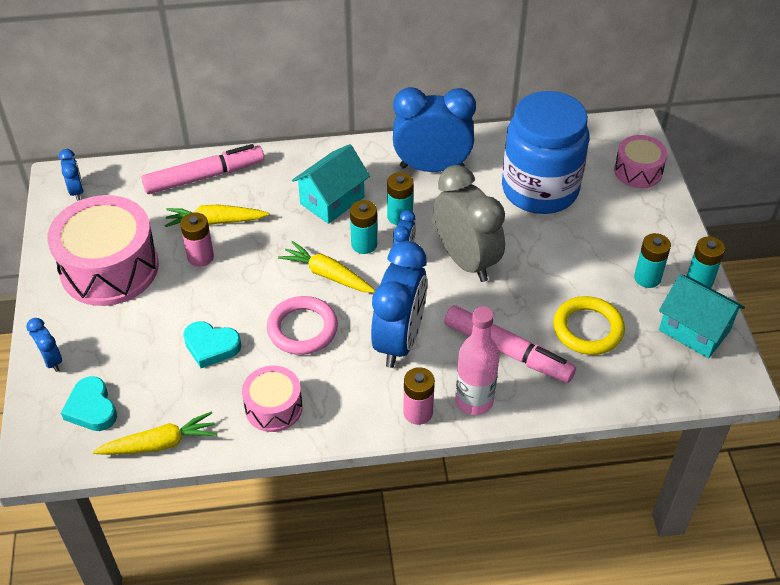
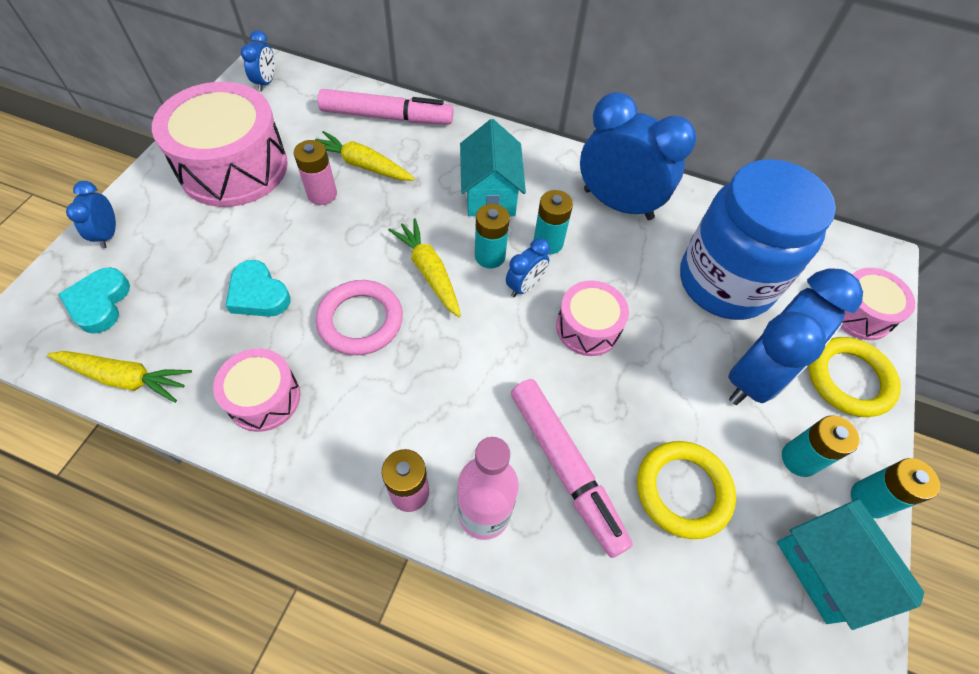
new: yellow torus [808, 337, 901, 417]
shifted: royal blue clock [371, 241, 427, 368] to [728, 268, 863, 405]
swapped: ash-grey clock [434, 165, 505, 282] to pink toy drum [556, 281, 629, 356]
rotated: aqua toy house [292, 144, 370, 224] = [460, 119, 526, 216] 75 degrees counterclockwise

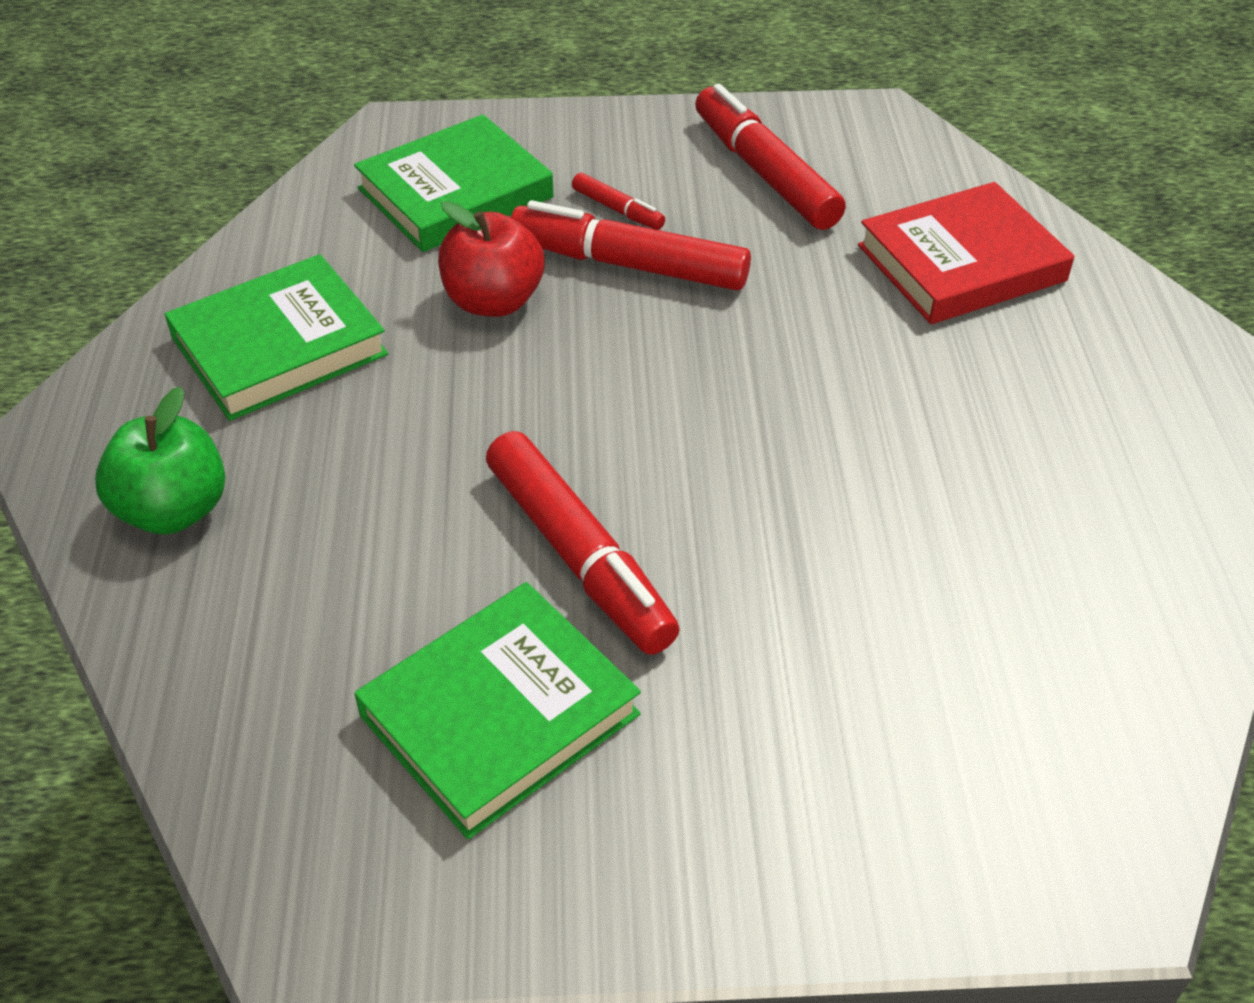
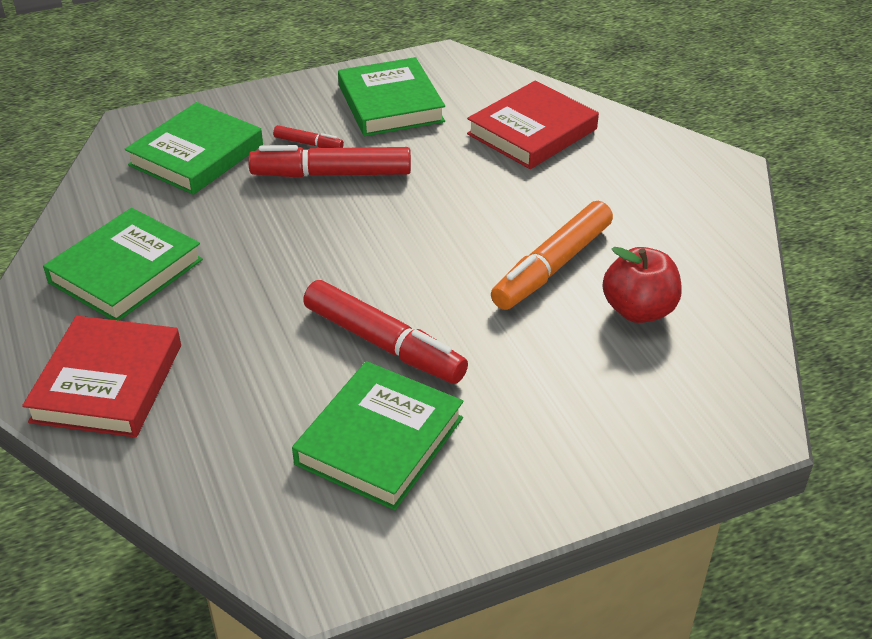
new: orange-coloured marker pen [491, 201, 613, 310]
shifted: crimson apple [438, 201, 545, 317] to [603, 247, 682, 323]
swapped: leaf-green apple [95, 387, 225, 534] to crimson hardcover [22, 316, 181, 438]; crimson marker pen [695, 84, 846, 230] to leaf-green hardcover [338, 57, 445, 136]

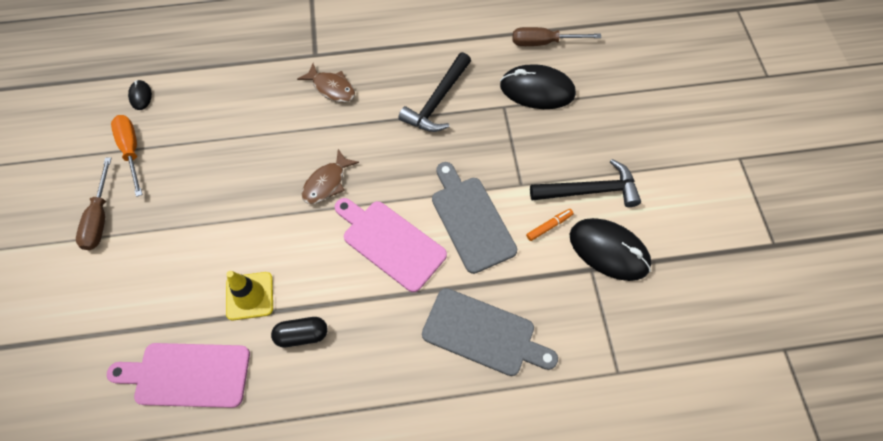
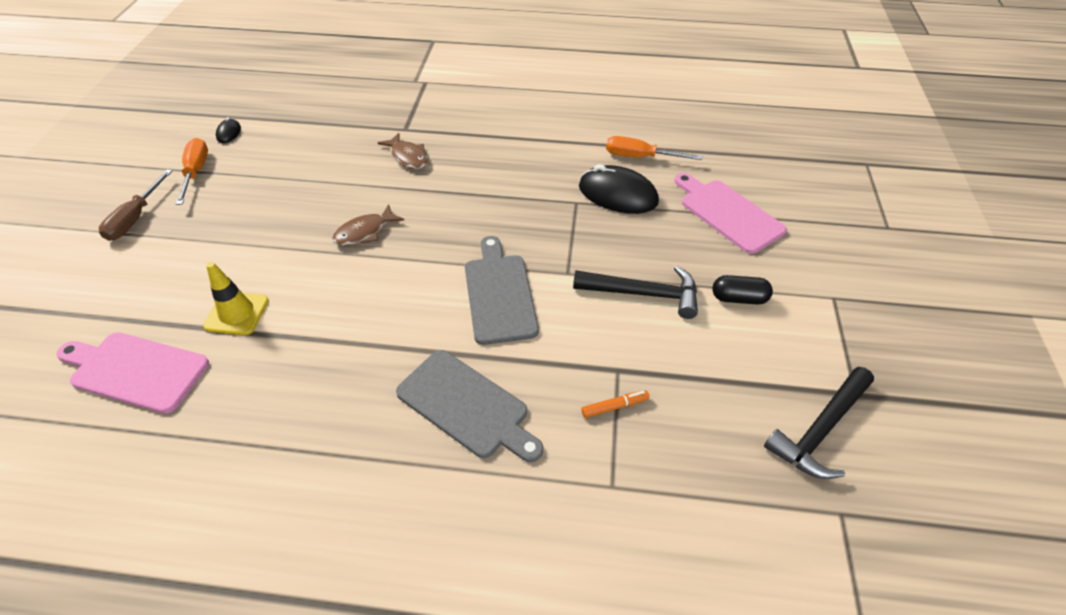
gone: jet-black computer mouse [570, 218, 651, 281]
shifted: jet-black capsule [271, 317, 328, 347] to [712, 275, 773, 305]; pink chopping board [335, 198, 447, 292] to [674, 173, 787, 254]; jet-black carpenter's hammer [398, 52, 471, 132] to [764, 367, 874, 479]; orange-coloured marker pen [526, 209, 574, 241] to [581, 390, 650, 418]
repainted: brown screwdriver [512, 27, 601, 46] to orange-coloured screwdriver [606, 136, 702, 160]

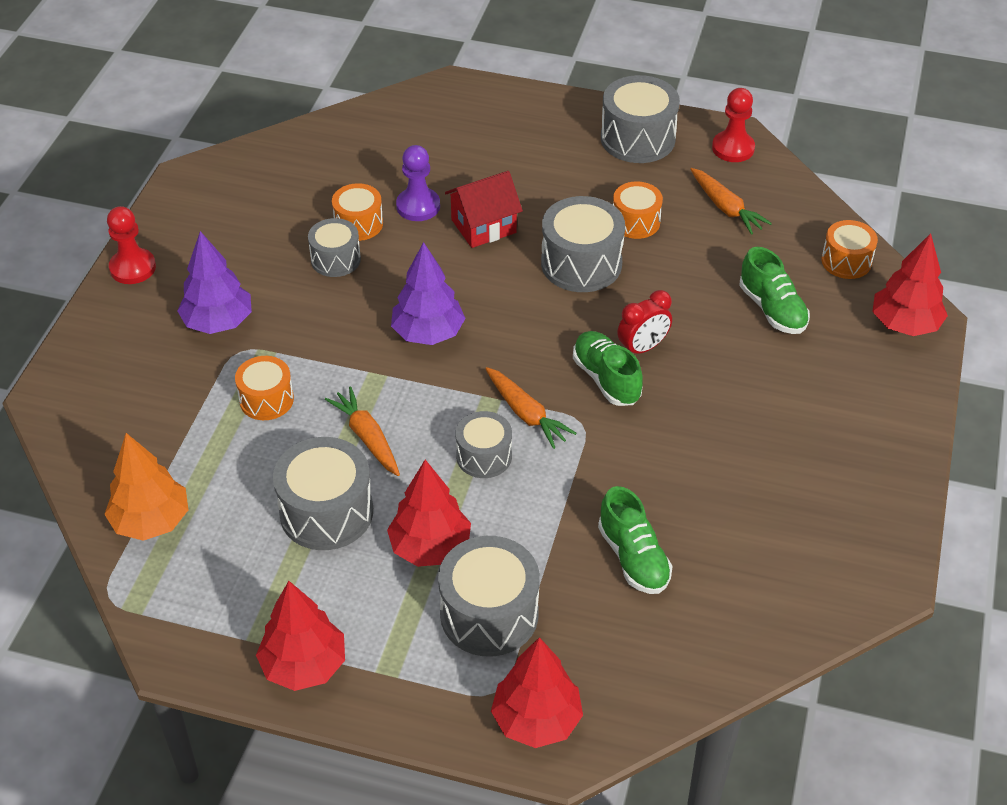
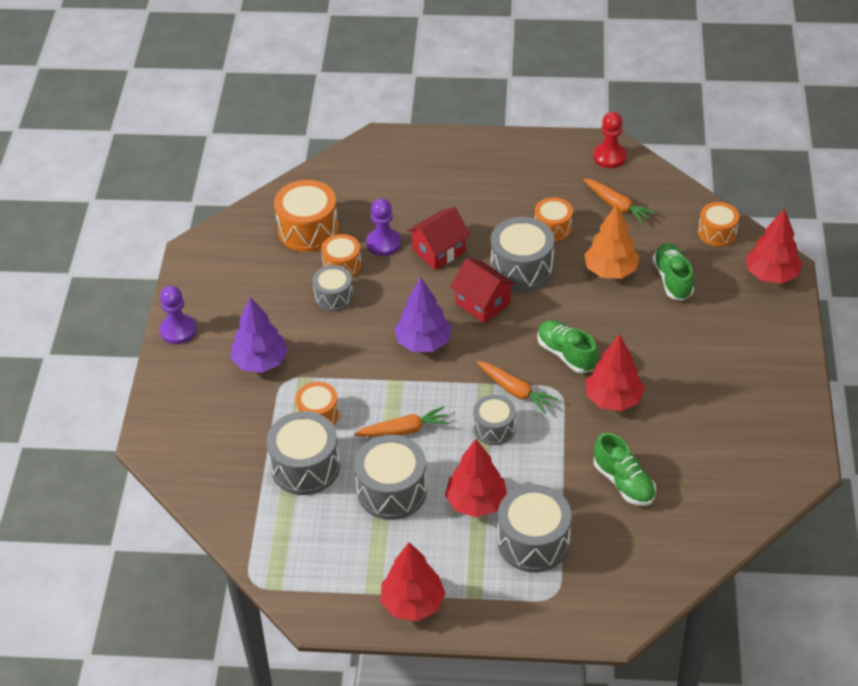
gone: crimson clock [617, 290, 672, 354]
new: orange-coloured toy drum [274, 180, 339, 252]; crimson toy house [450, 258, 516, 323]
shifted: orange-coloured tree [104, 433, 189, 541] to [584, 204, 640, 279]; crimson tree [491, 637, 583, 748] to [586, 334, 645, 411]; ash-grey toy drum [601, 75, 680, 163] to [266, 411, 340, 495]
repainted: crimson chess pawn [107, 206, 156, 284] to purple chess pawn [160, 286, 196, 344]
rotated: orange-coloured root vegetable [325, 387, 400, 476] = [354, 406, 450, 437] 120 degrees clockwise; leaf-green shoe [739, 247, 810, 334] = [652, 243, 694, 300] 150 degrees counterclockwise

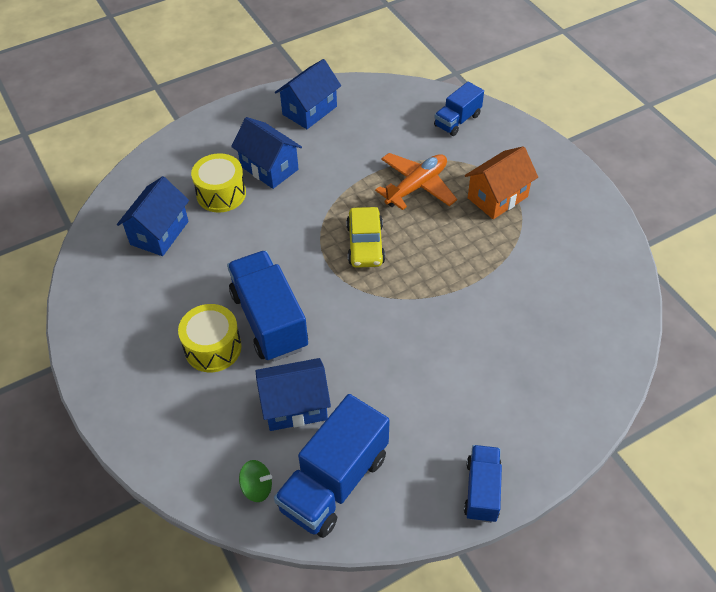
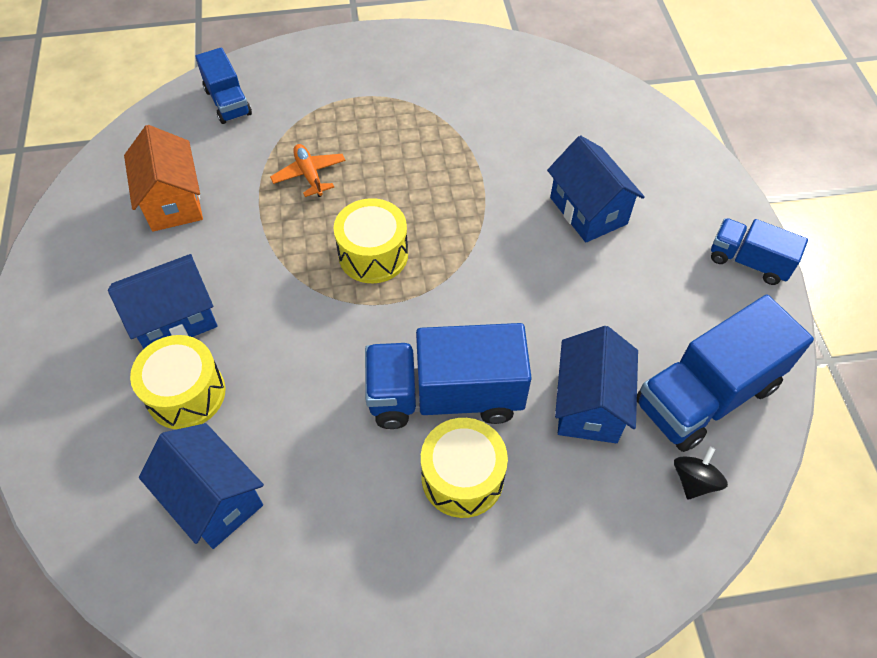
shifted: royal blue toy house [275, 59, 341, 129] to [547, 135, 645, 243]; orange-coloured toy house [465, 146, 538, 219] to [124, 125, 203, 232]
swapped: yellow car [346, 207, 385, 268] to yellow toy drum [334, 198, 408, 283]
repainted: leaf-green toy top [239, 460, 272, 502] to jet-black toy top [674, 446, 728, 500]
rotated: royal blue toy truck [274, 394, 390, 538] = [637, 295, 814, 452] 90 degrees clockwise
scaled: orange-coloured aeroplane [375, 153, 457, 210] = [270, 144, 346, 197] x0.62

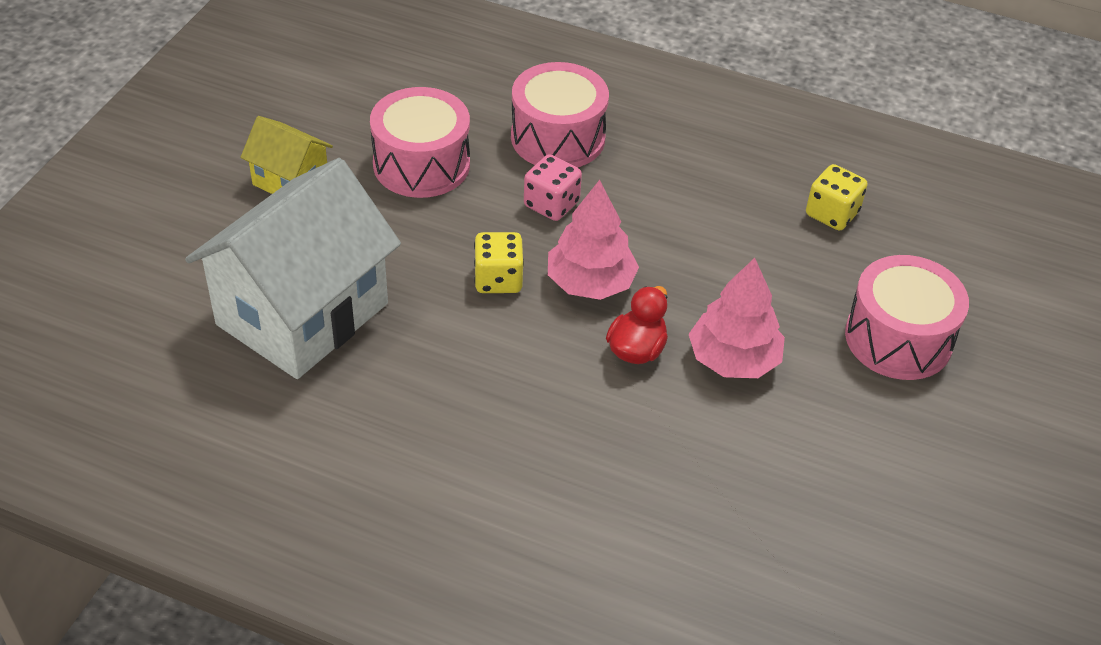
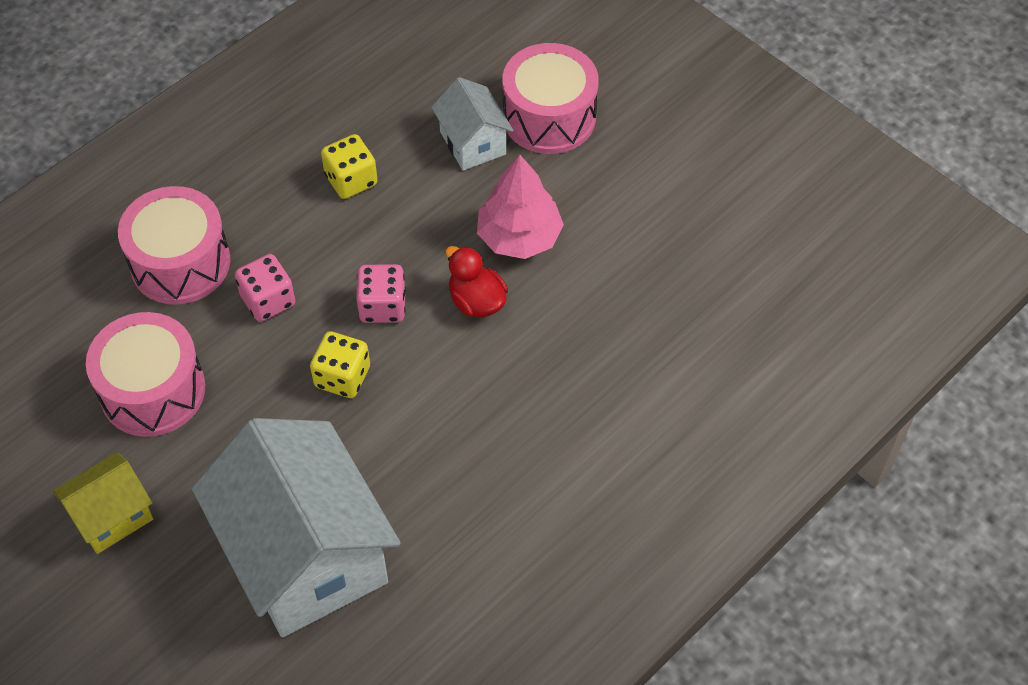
new: snow-white toy house [431, 77, 513, 171]
shifted: yellow dice [806, 164, 868, 230] to [321, 134, 378, 199]
swapped: pink tree [548, 180, 639, 300] to pink dice [356, 264, 406, 323]

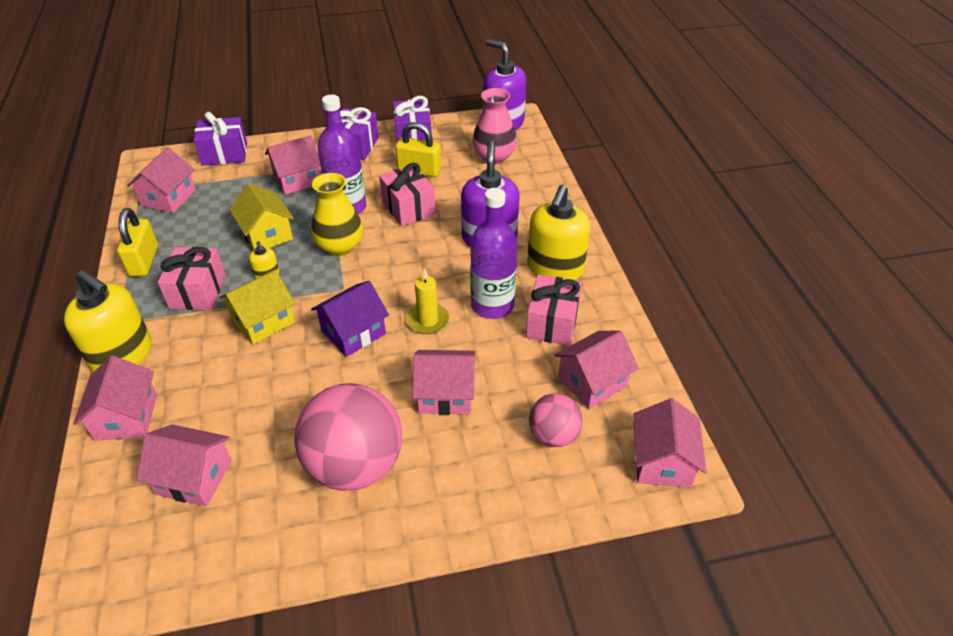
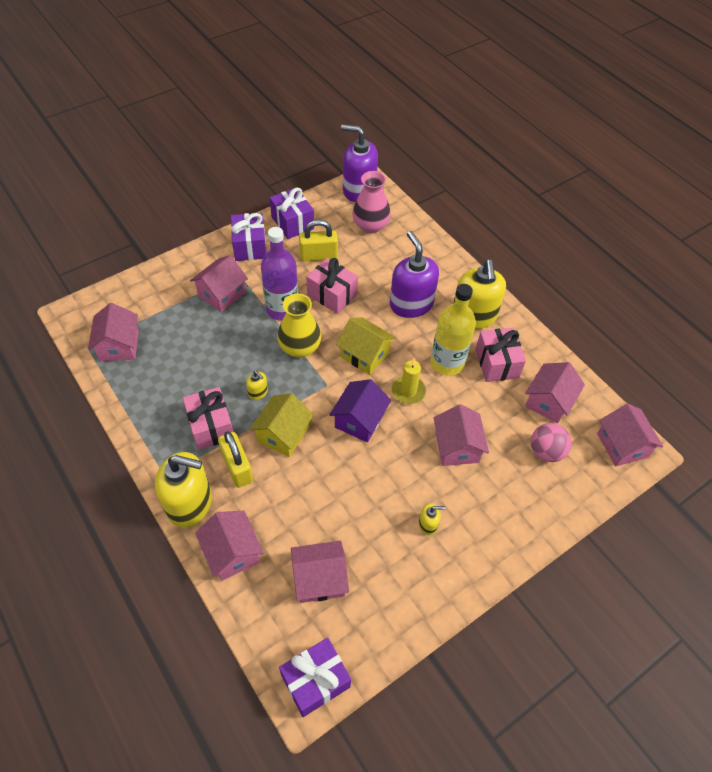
shifted: yellow lock [117, 208, 158, 276] to [218, 431, 253, 488]; purple wrapped gift [194, 112, 247, 166] to [279, 638, 351, 717]; yellow toy house [229, 183, 294, 251] to [336, 317, 396, 375]
swapped: pink ball [294, 383, 402, 491] to yellow soap dispenser [419, 503, 445, 535]
repainted: purple bottle [470, 188, 518, 319] to yellow bottle [431, 284, 476, 376]
rotated: pink toy house [412, 350, 476, 415] = [433, 404, 489, 466] 75 degrees counterclockwise

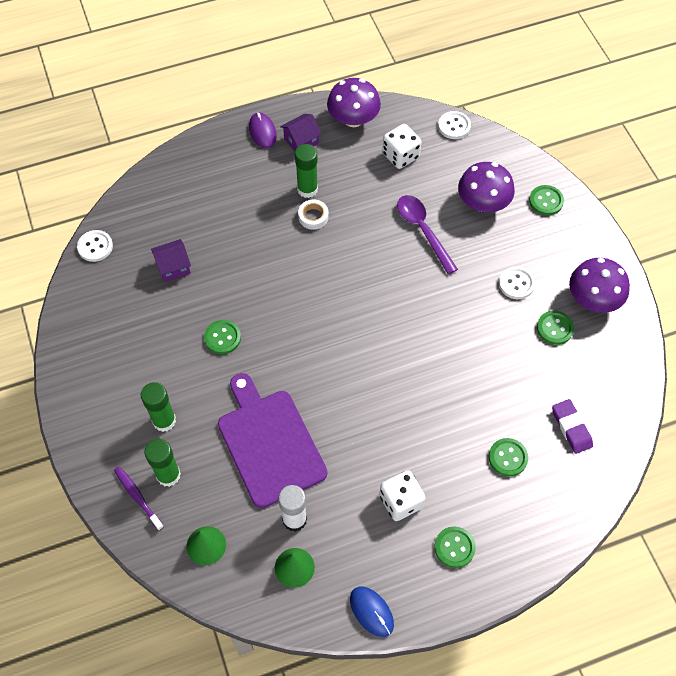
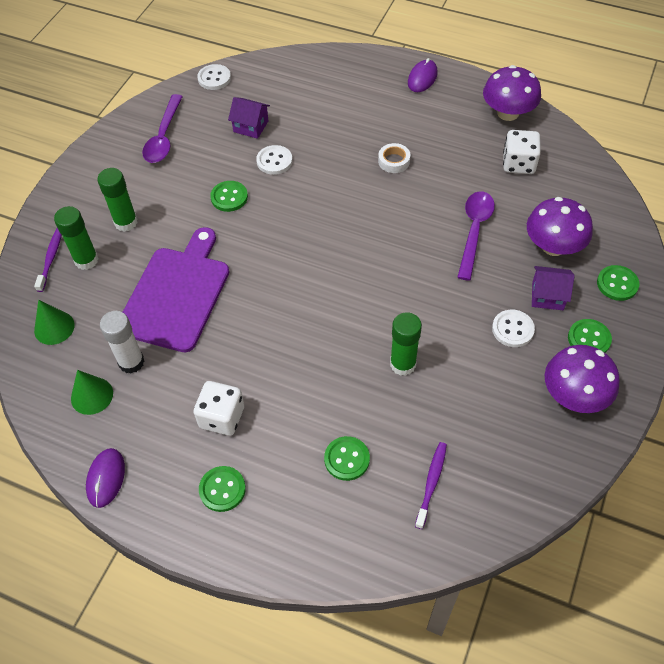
new: purple teaspoon [142, 94, 183, 163]
shifted: purple toy house [280, 114, 322, 151] to [532, 266, 575, 310]; leaf-green glue stick [295, 144, 318, 198] to [390, 312, 422, 376]; snow-white sewing button [438, 111, 471, 139] to [256, 145, 292, 175]; leaf-green sewing button [537, 311, 574, 345] to [568, 319, 612, 353]
swapped: purple gum eraser [552, 399, 593, 454] to purple tooth brush [415, 442, 447, 529]
repainted: royal blue computer mouse [350, 586, 394, 637] to purple computer mouse [86, 448, 125, 508]

